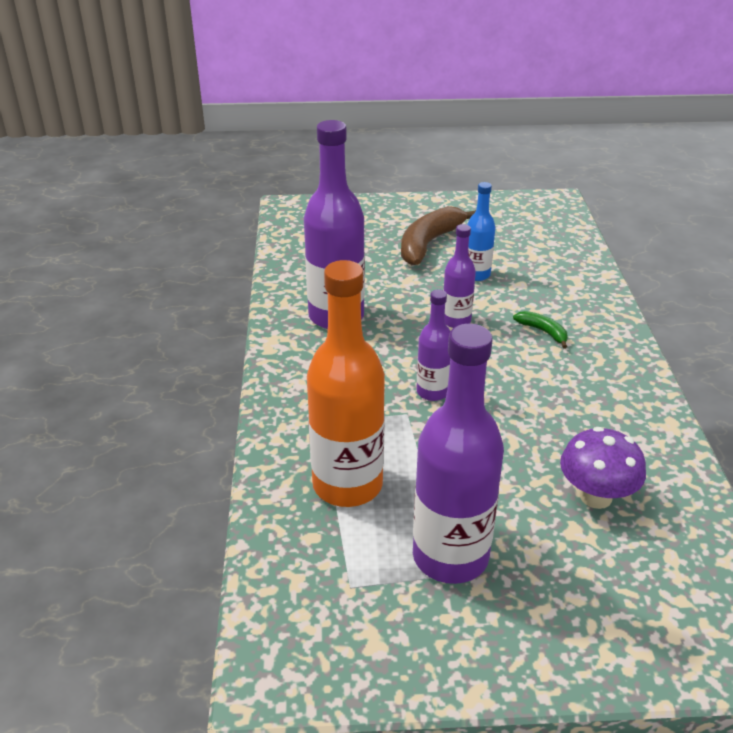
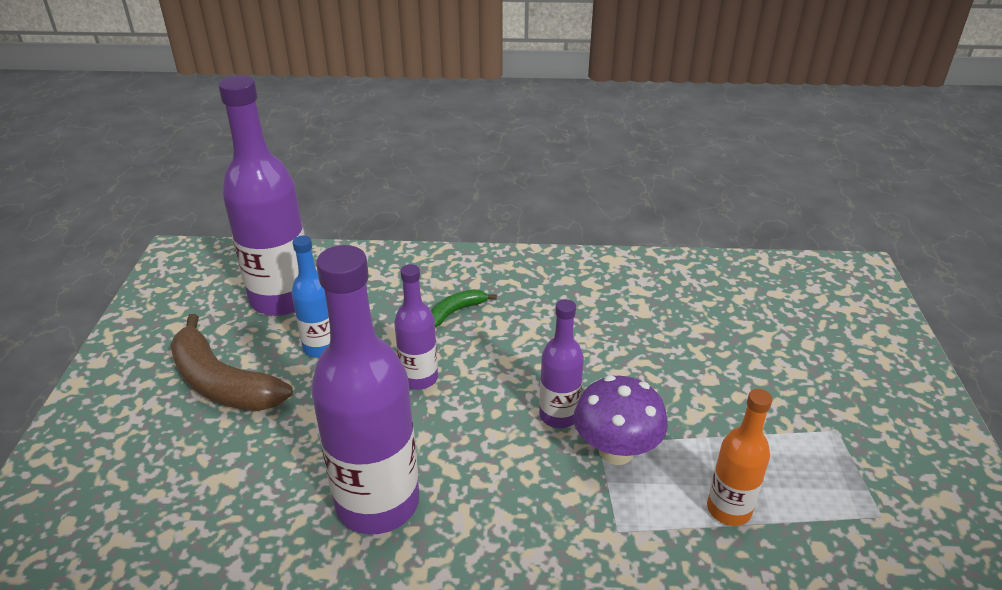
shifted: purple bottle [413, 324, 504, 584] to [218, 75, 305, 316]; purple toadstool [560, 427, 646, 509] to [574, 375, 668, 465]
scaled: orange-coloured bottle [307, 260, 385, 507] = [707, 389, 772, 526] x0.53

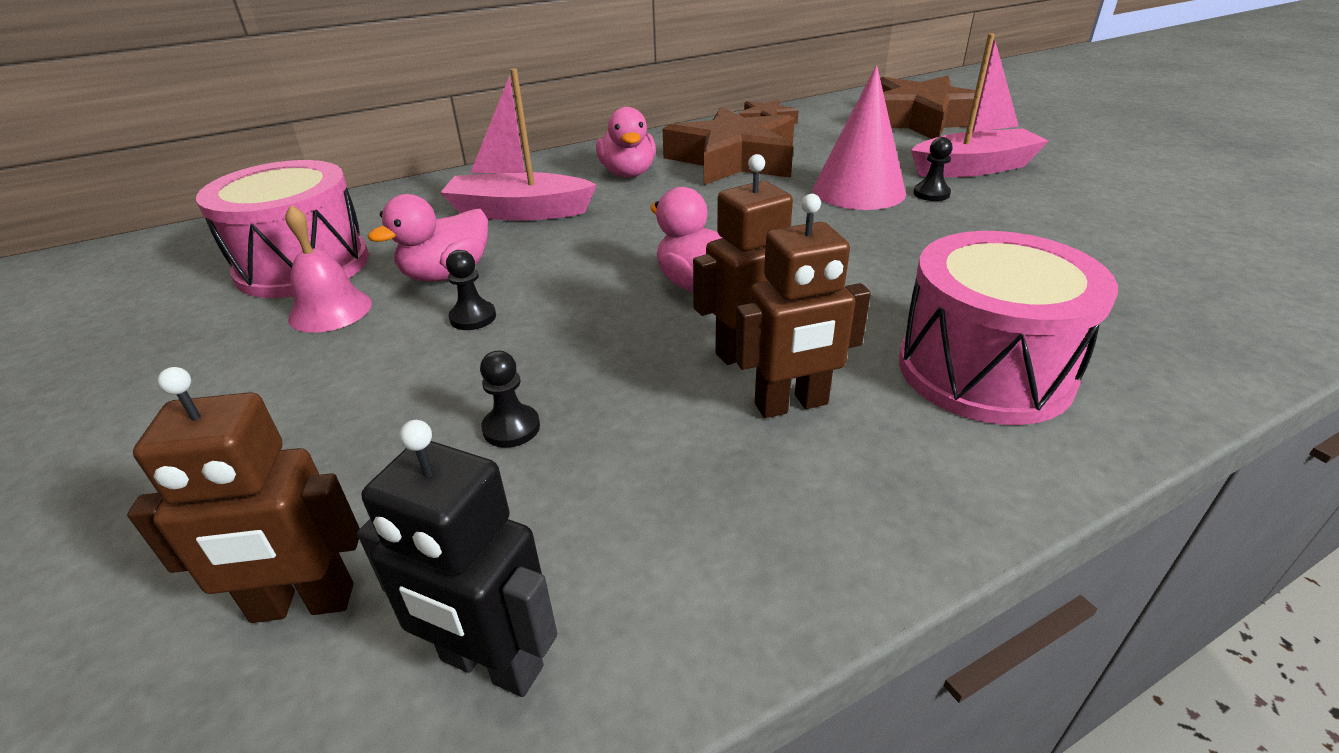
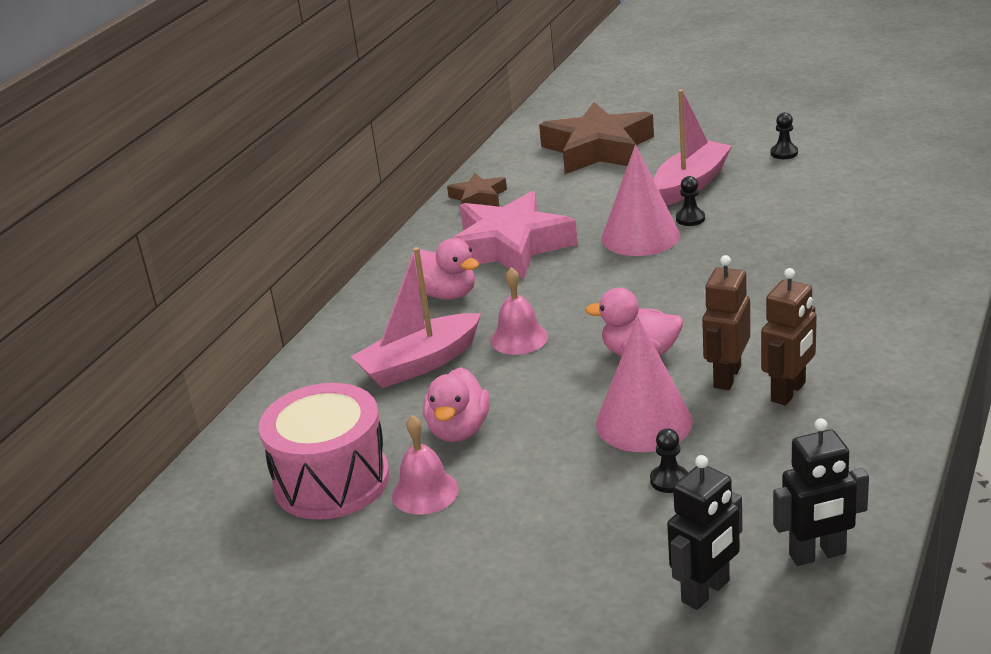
gone: pink toy drum [899, 231, 1118, 425]
new: pink school bell [491, 267, 548, 355]; pink solid cone [596, 317, 693, 452]
shifted: jet-black chess pawn [446, 250, 496, 330] to [771, 112, 798, 159]
repainted: brown robot figure [127, 367, 360, 623] to jet-black robot figure [667, 455, 742, 610]; brown five-pointed star [663, 107, 795, 185] to pink five-pointed star [453, 191, 578, 279]

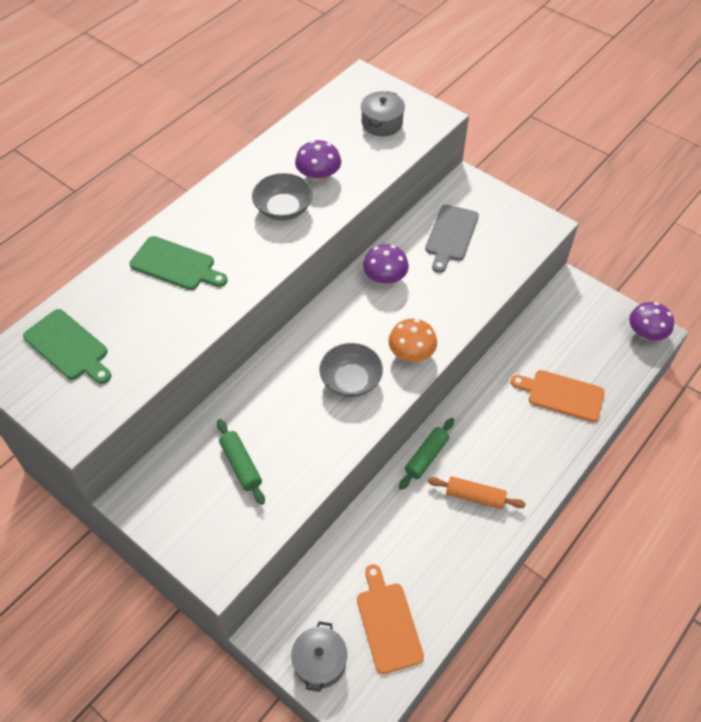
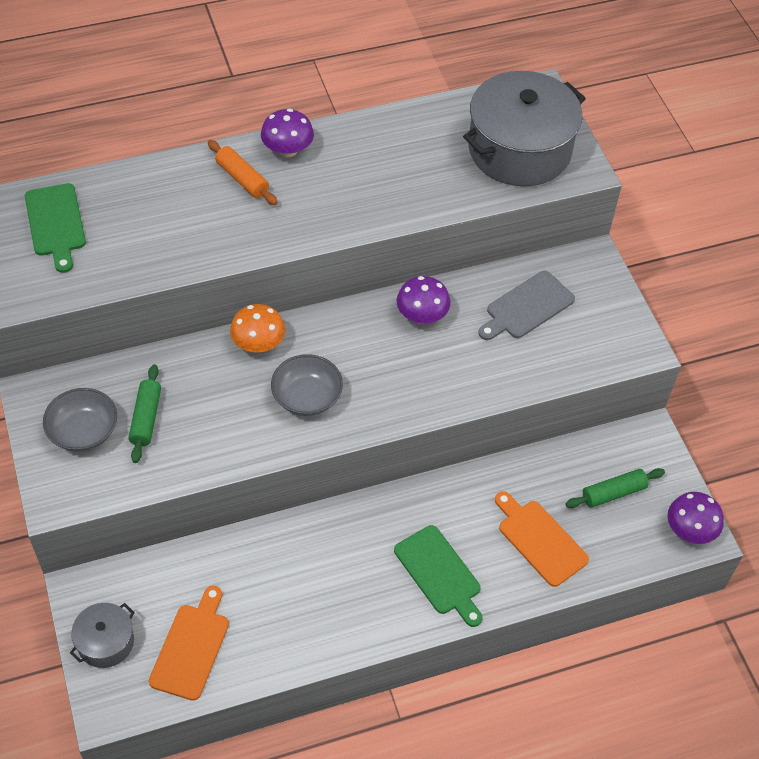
shifted: leaf-green chopping board [129, 236, 228, 290] to [394, 525, 482, 627]; ash-grey deep dish [252, 173, 313, 221] to [43, 388, 117, 452]; purple toadstool [295, 140, 341, 183] to [261, 109, 314, 157]; orange-coloured toadstool [388, 319, 437, 362] to [230, 304, 285, 353]; leaf-green dough roller [399, 418, 454, 490] to [565, 468, 665, 508]; orange-coloured dough roller [428, 476, 526, 509] to [208, 140, 278, 205]
scaled: ash-grey cooking pot [361, 91, 405, 136] = [463, 71, 586, 186] x2.08

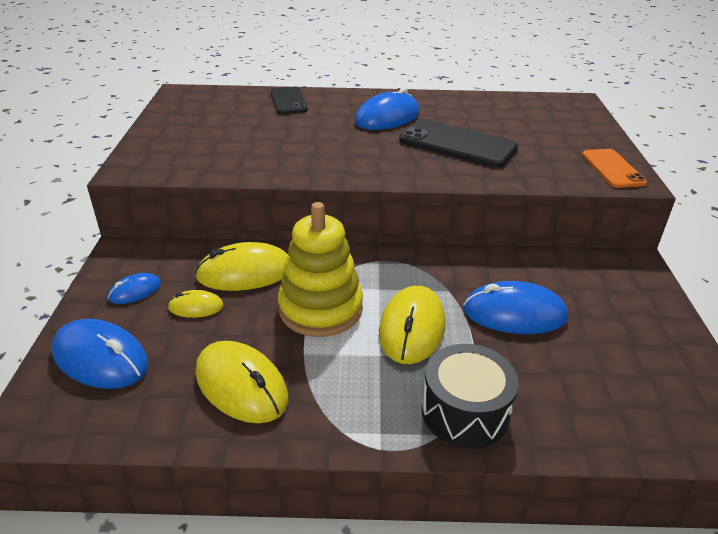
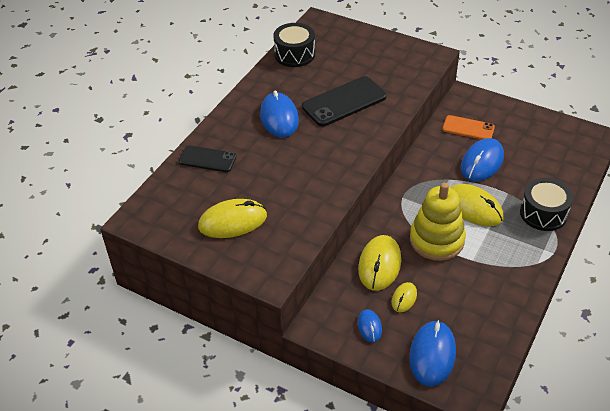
new: jet-black toy drum [273, 23, 315, 67]
shifted: yellow computer mouse [196, 341, 288, 423] to [198, 199, 267, 238]; orange-coloured phone [582, 149, 647, 188] to [443, 115, 495, 140]
rotated: royal blue computer mouse [52, 319, 149, 389] = [409, 320, 456, 386] 45 degrees counterclockwise

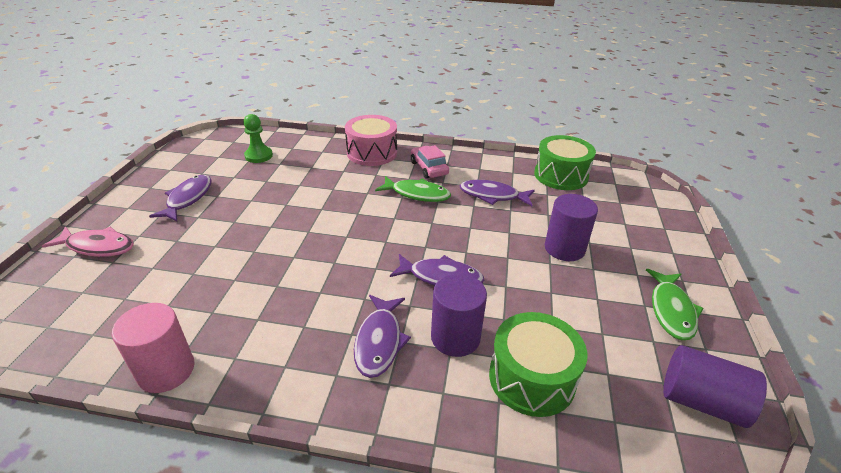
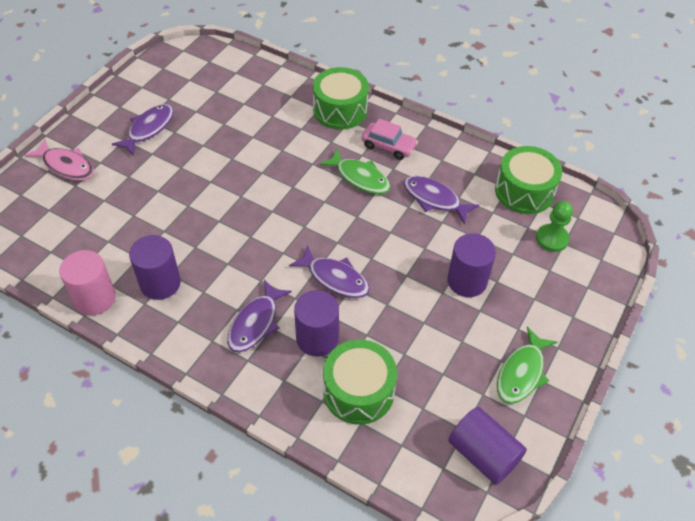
new: purple cylinder [129, 235, 181, 300]
shifted: leaf-green chess pawn [243, 114, 273, 163] to [536, 201, 573, 252]
repainted: pink toy drum [345, 115, 397, 166] to leaf-green toy drum [313, 67, 369, 129]
rotated: pink car [411, 145, 449, 179] = [361, 119, 418, 160] 120 degrees clockwise

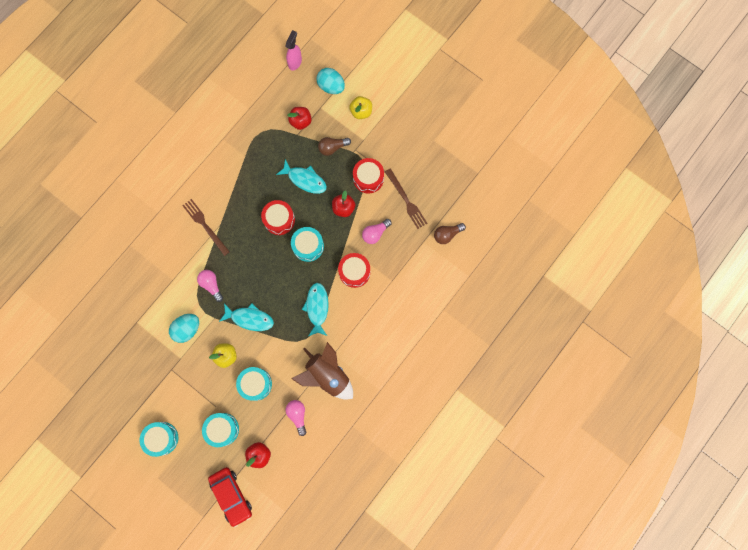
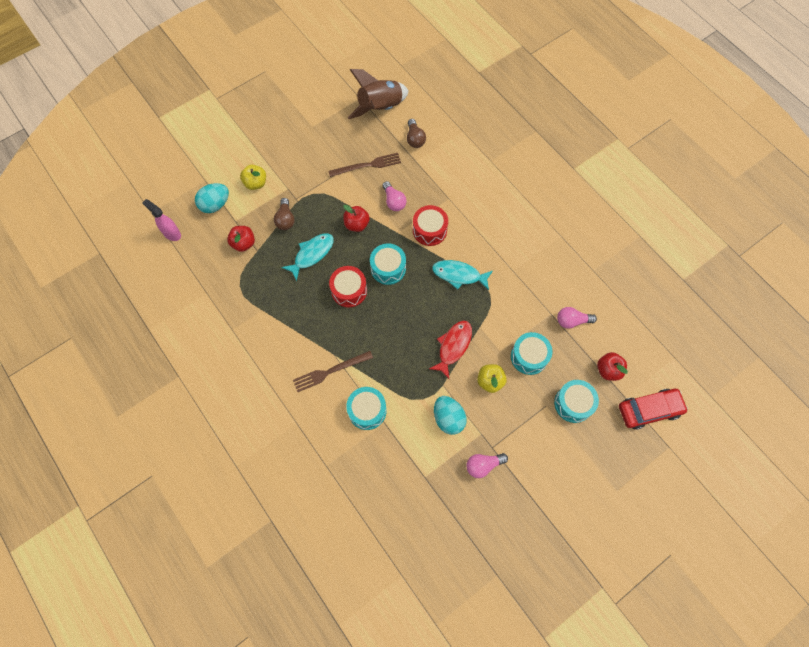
gone: crimson toy drum [353, 158, 384, 193]
shifted: aqua toy drum [140, 422, 178, 457] to [346, 387, 387, 430]; pink lightbulb [197, 270, 223, 302] to [466, 453, 508, 478]; brown rocket [291, 342, 353, 400] to [347, 69, 409, 119]
repainted: aqua fish figure [219, 303, 274, 331] to crimson fish figure [429, 320, 472, 379]

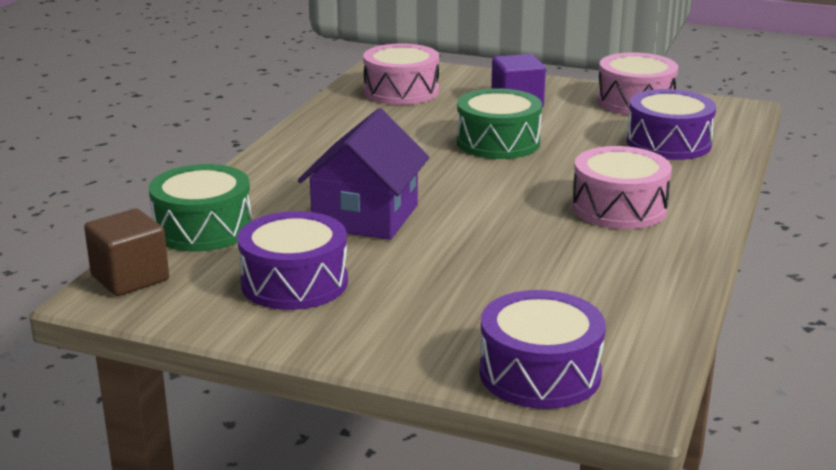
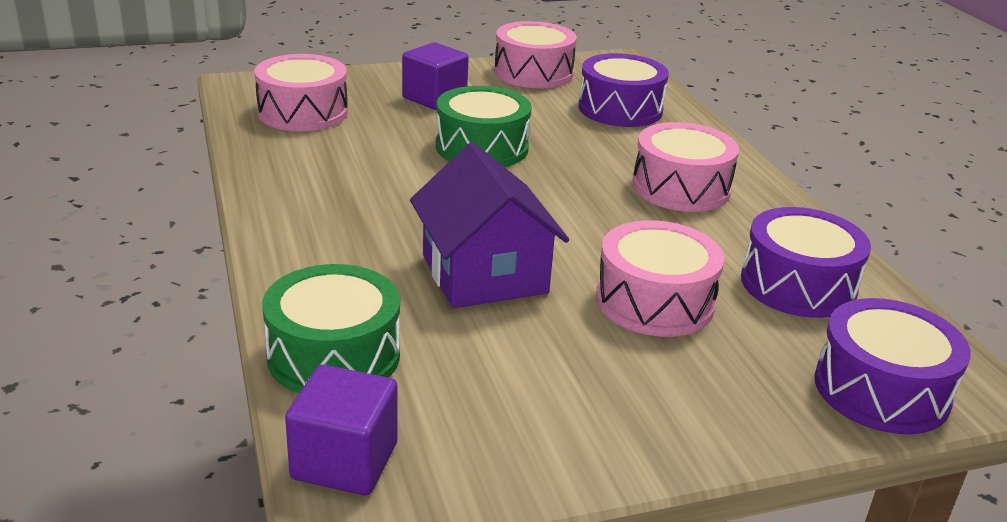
new: pink toy drum [596, 220, 725, 337]
shifted: purple toy drum [237, 211, 348, 310] to [741, 207, 871, 318]
repainted: brown cube [84, 209, 169, 296] to purple cube [285, 365, 397, 495]

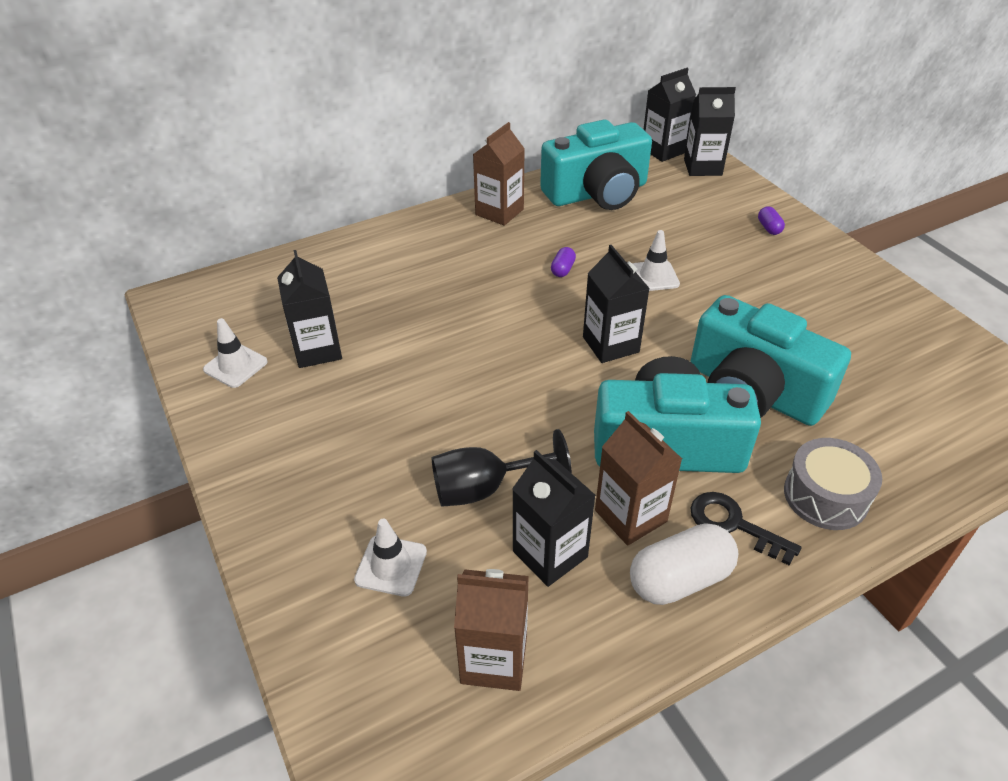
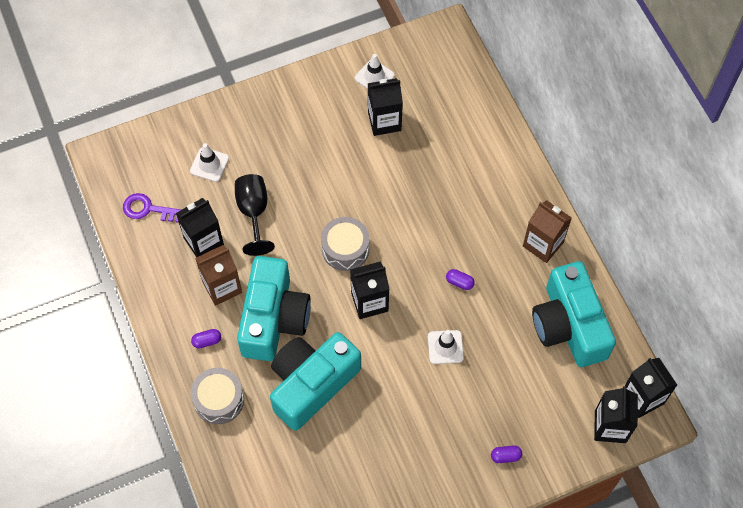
gone: snow-white capsule [630, 523, 739, 605]
new: ash-grey toy drum [321, 217, 369, 271]
swapped: brown milk carton [454, 569, 529, 691] to purple door key [123, 193, 181, 223]; jet-black door key [690, 492, 801, 566] to purple capsule [191, 329, 221, 349]

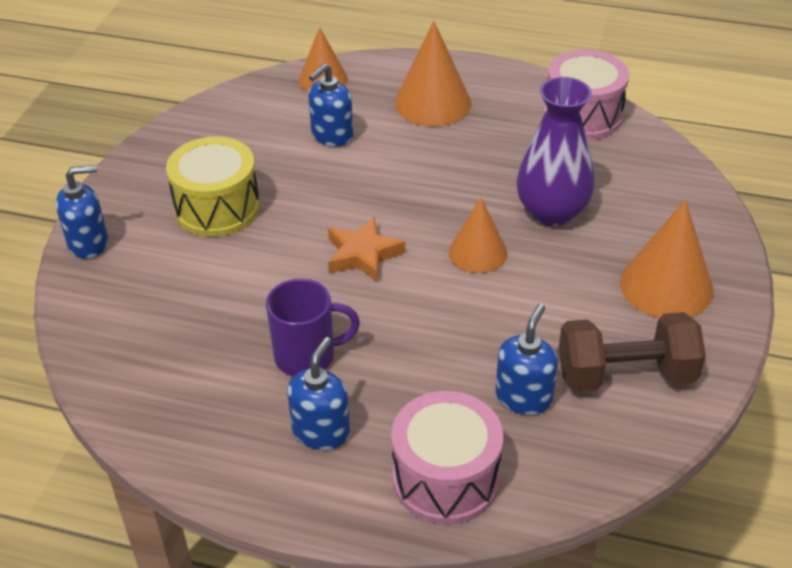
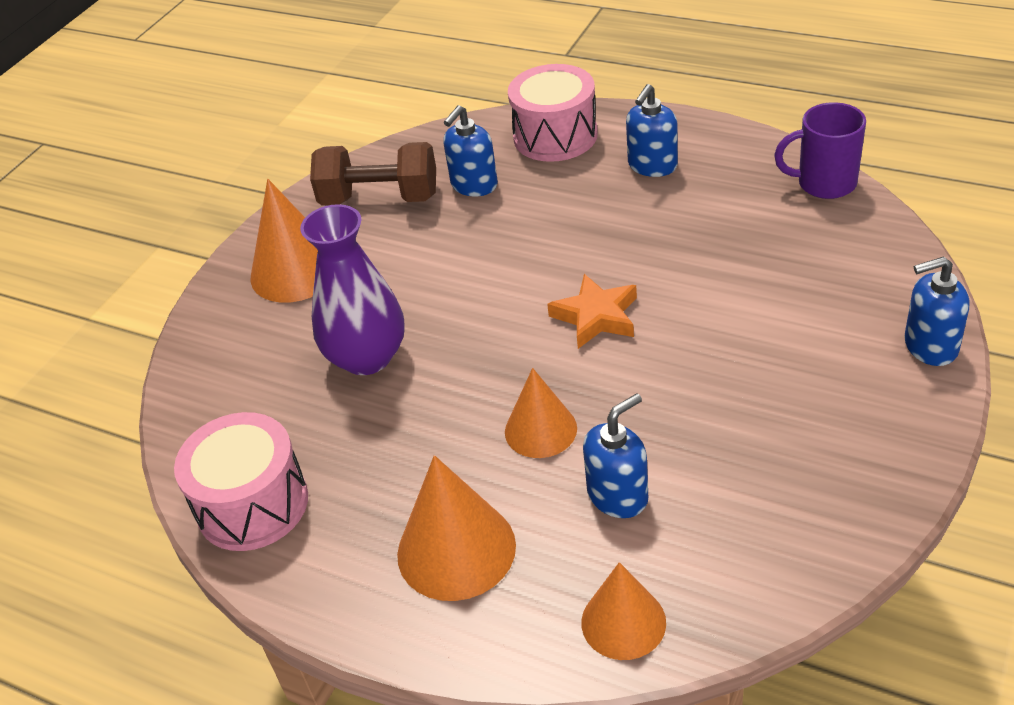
gone: yellow toy drum [166, 137, 260, 237]
shifted: purple coffee mug [266, 279, 360, 377] to [774, 102, 866, 199]; orange-coloured solid cone [449, 198, 508, 273] to [505, 368, 577, 458]

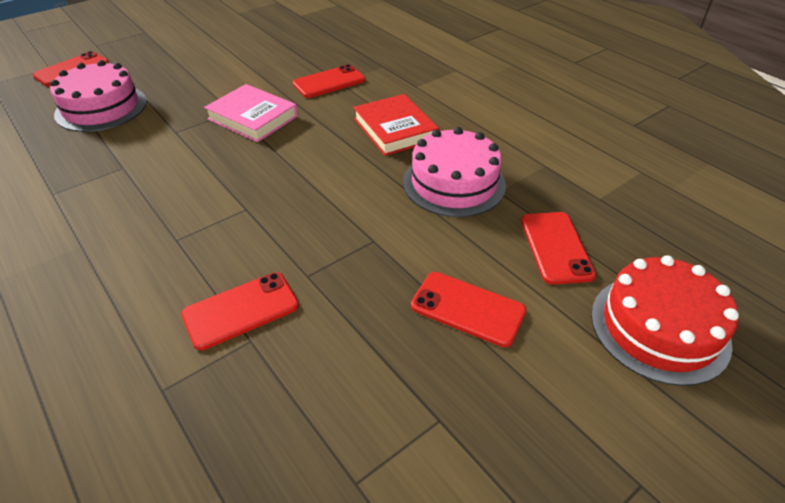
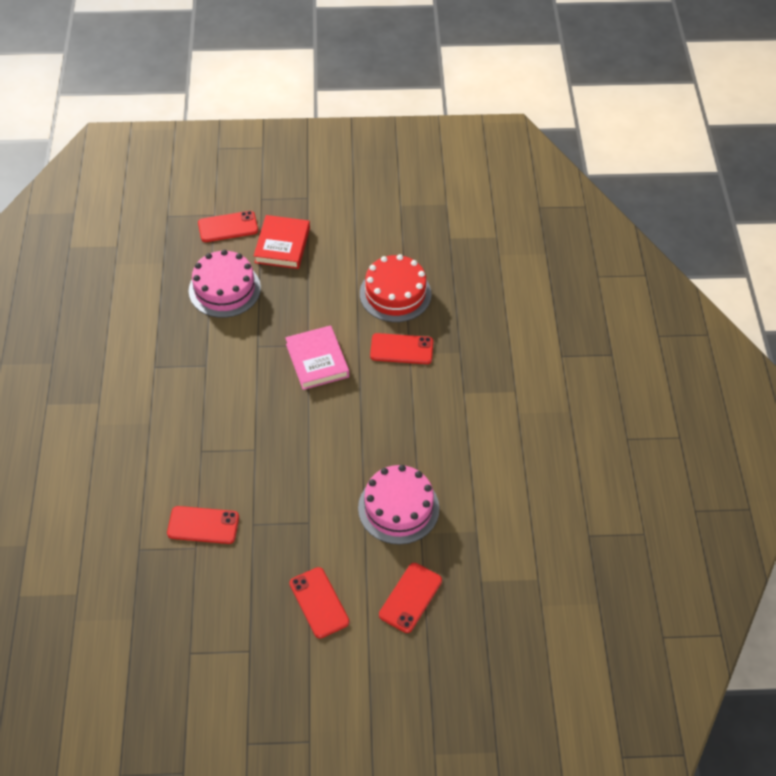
shifted: crimson hardcover [353, 94, 439, 156] to [254, 215, 310, 269]; crimson cake [591, 255, 739, 386] to [360, 254, 432, 322]

